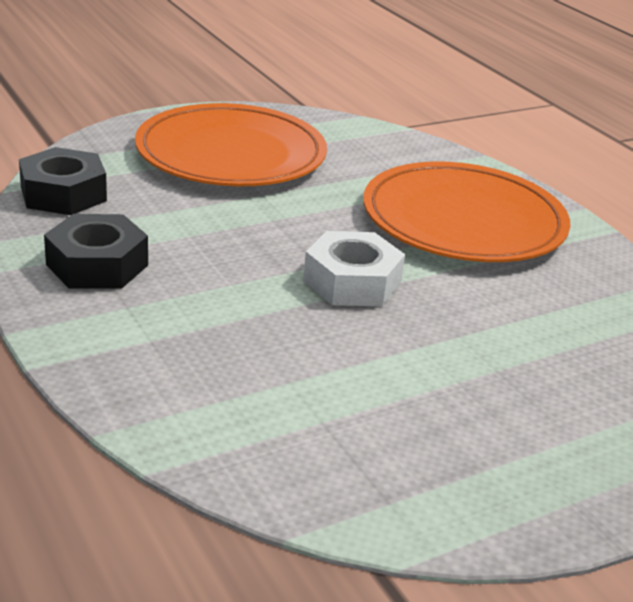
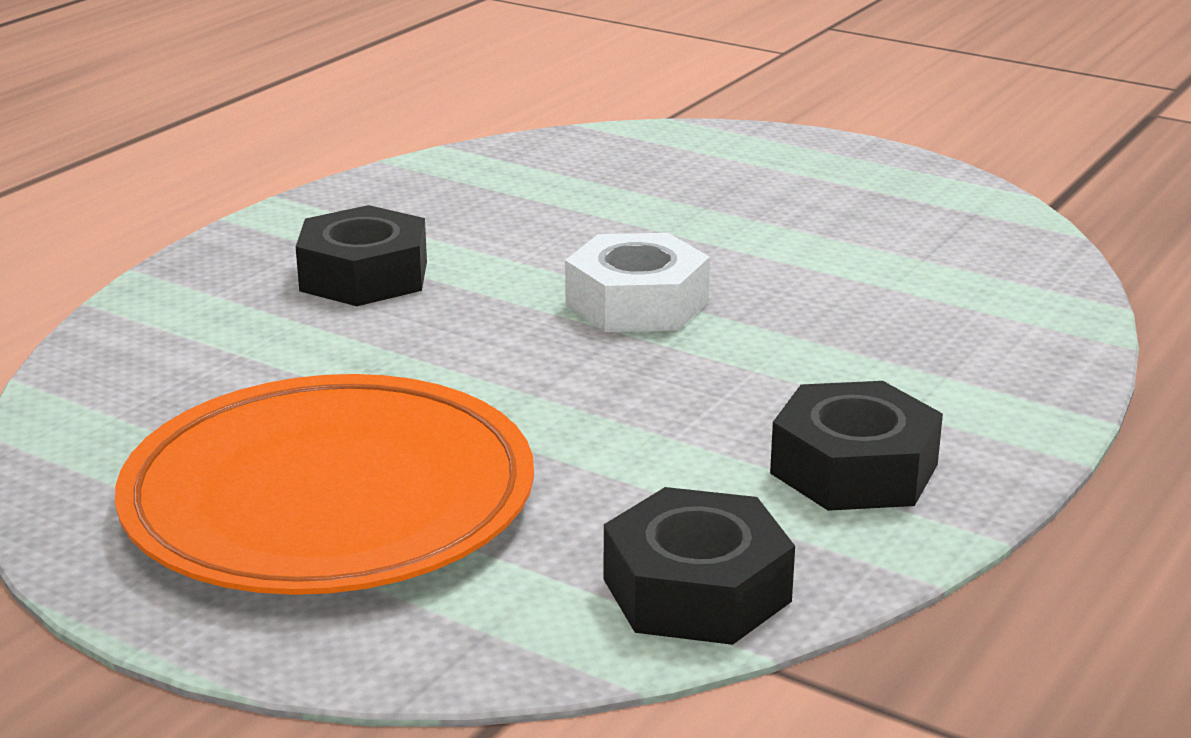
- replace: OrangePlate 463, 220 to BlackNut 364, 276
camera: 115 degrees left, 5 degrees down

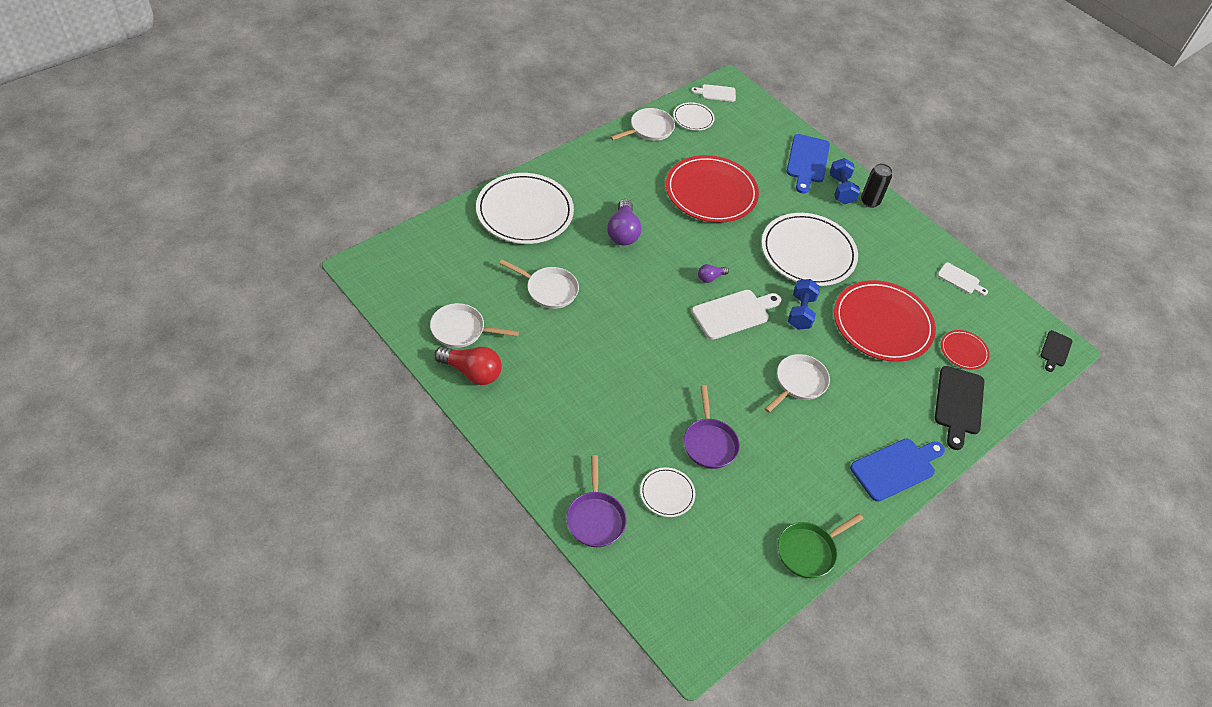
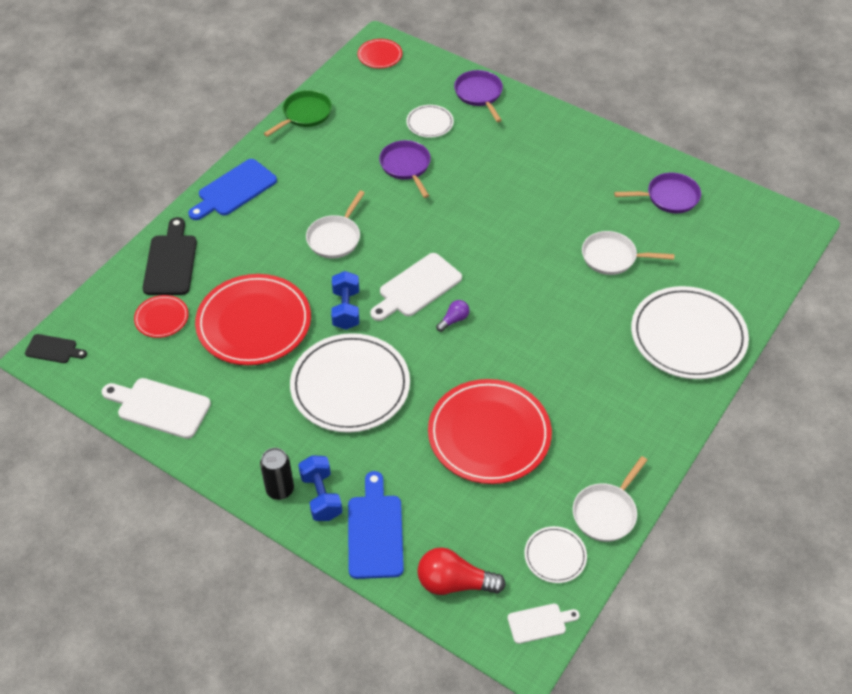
- delete: PurpleLightBulb 623, 232
- resize: WhiteCuttingBoard 960, 279 = 160, 407 x1.75
- recolor: WhitePan 461, 330 to PurplePan 668, 197
- rotate: BlackCuttingBoard 1055, 350 = 53, 349 90 degrees clockwise
- move: RedLightBulb 471, 372 to 454, 583
- insert: RedPlate 380, 55
camera: 170 degrees right, 0 degrees up

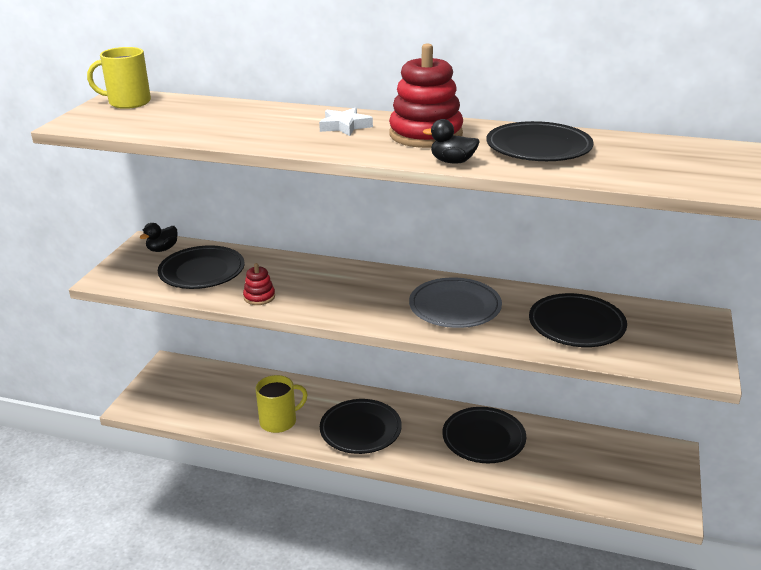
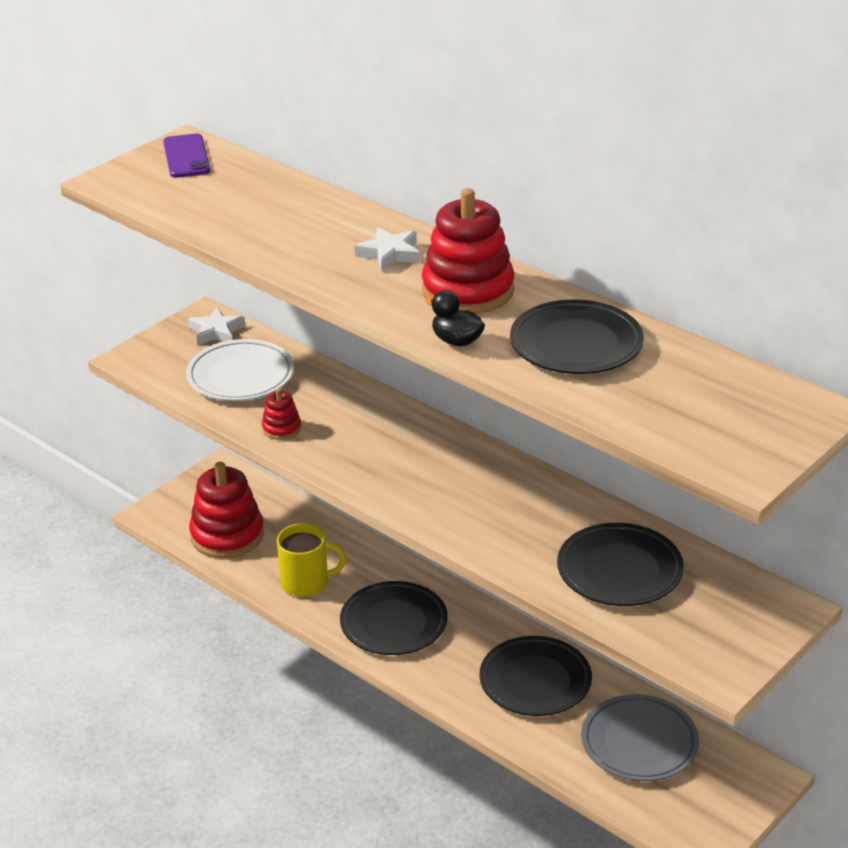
- replace: YellowMug 128, 102 to PurplePhone 186, 157
- replace: BlackDuck 162, 249 to WhiteStar 216, 331
- recolor: BlackPlate 202, 272 to WhitePlate 240, 376
- move: GreyPlate 455, 307 to 639, 743
- insert: RedStackingToy 227, 535
camera: 25 degrees right, 5 degrees up

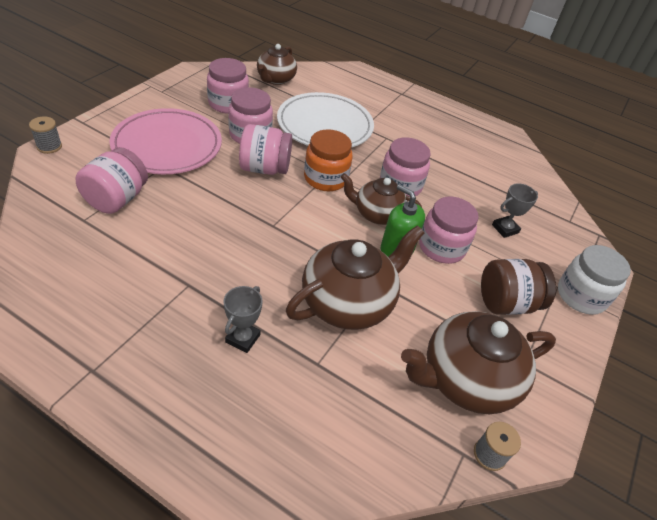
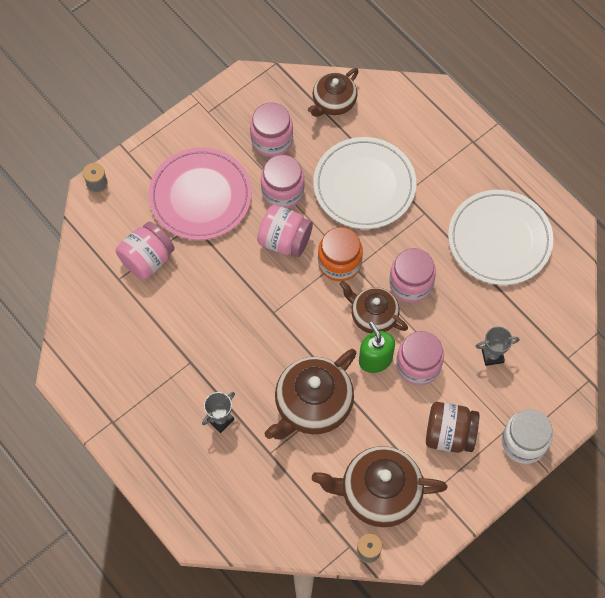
- rotate: BrownTeapot 348, 302 = 312, 405 150 degrees clockwise
- insert: WhitePlate 499, 240
camera: 25 degrees right, 20 degrees up

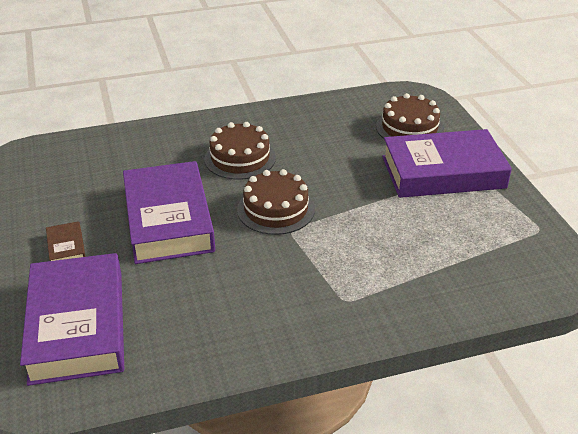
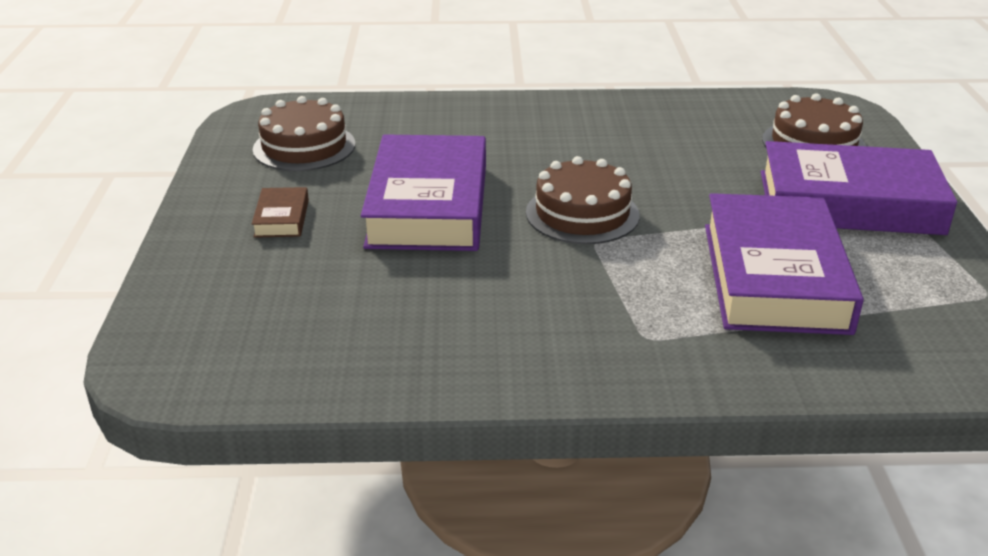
- move: BrownCake 240, 158 to 304, 147
- move: PurpleBook 77, 325 to 774, 276
camera: 15 degrees right, 5 degrees down

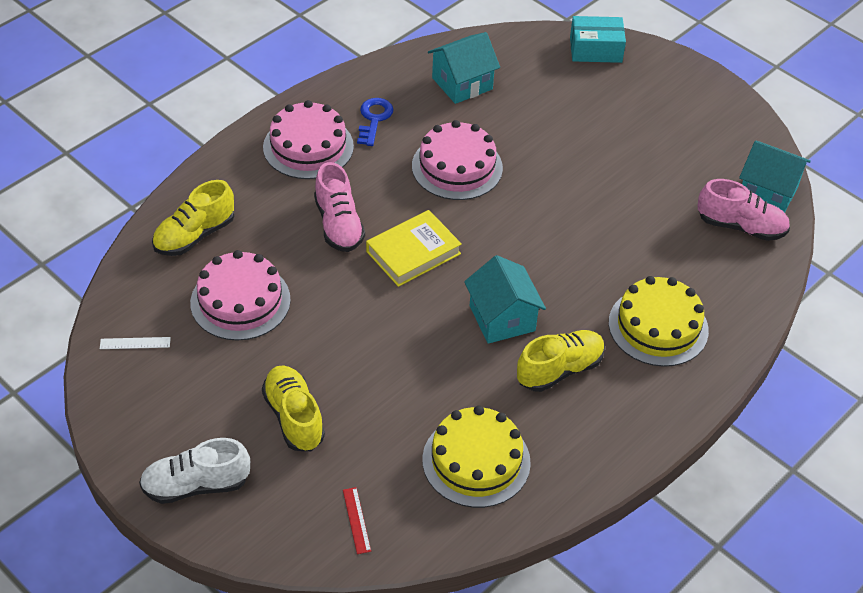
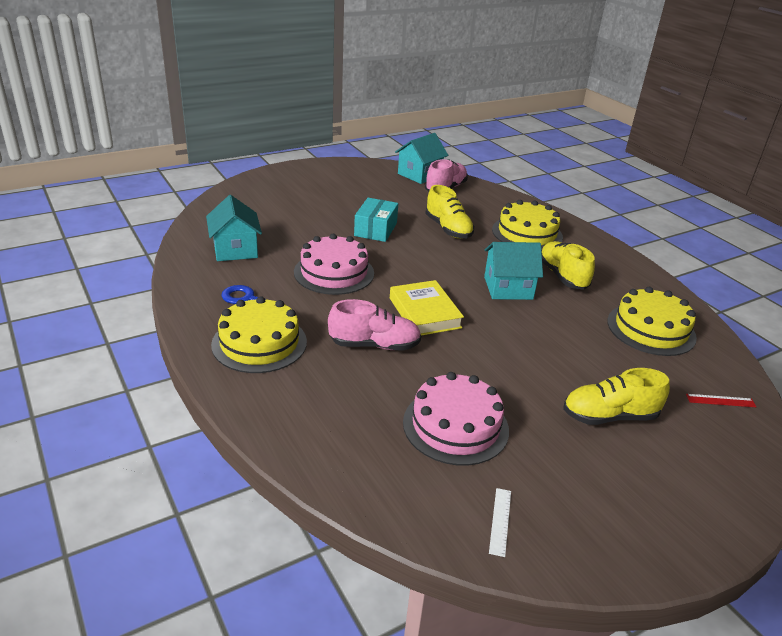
- move: TurquoiseBox 595, 49 to 375, 229
- recolor: PinkCake 308, 147 to YellowCake 259, 343
- move: YellowShoe 194, 235 to 448, 229
- delete: WhiteShoe 196, 485
camera: 75 degrees left, 15 degrees down

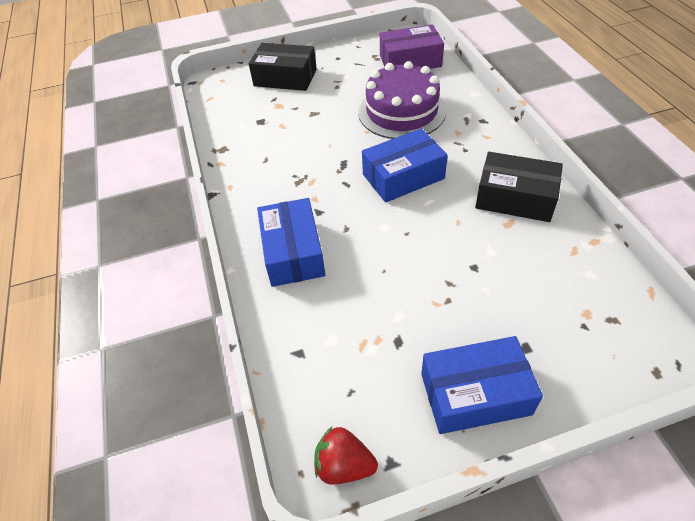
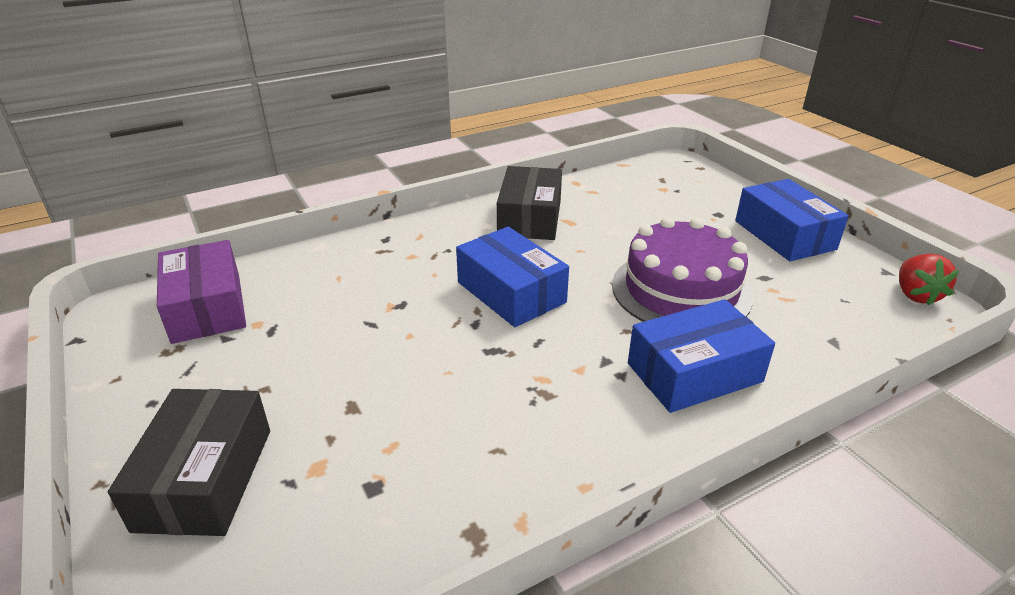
- move: PurpleCake 401, 111 to 681, 290
camera: 105 degrees left, 15 degrees down

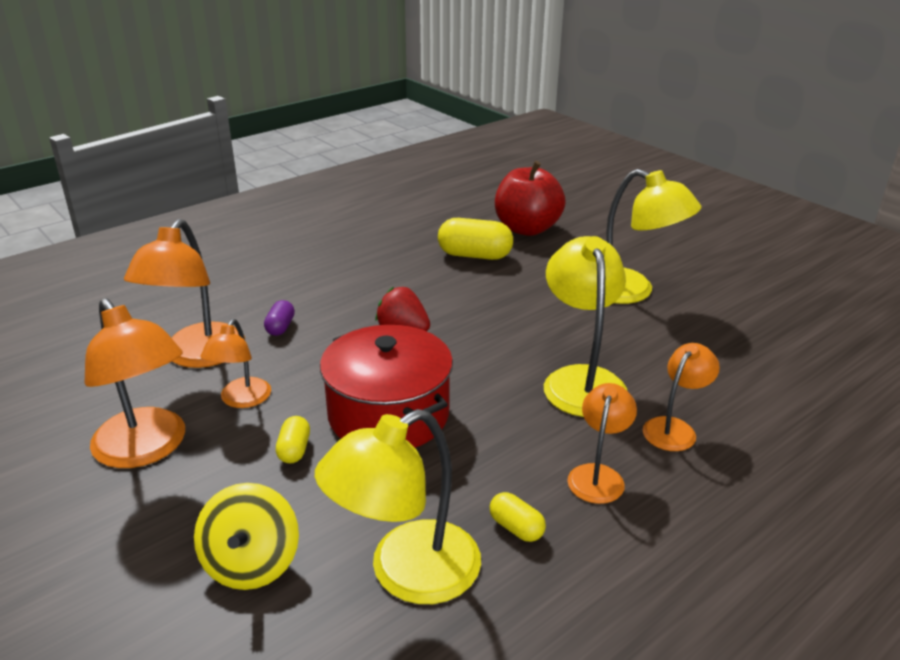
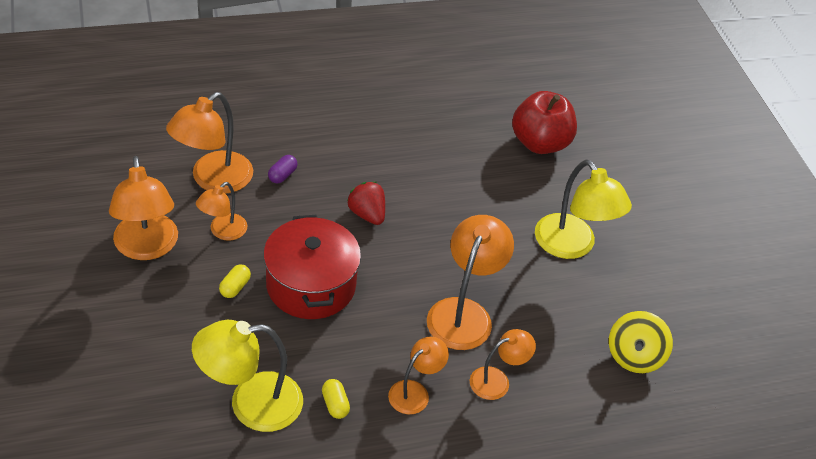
- delete: YellowCapsule 474, 255
- recolor: YellowLamp 581, 380 to OrangeLamp 464, 313
- move: YellowSpinningTop 251, 563 to 634, 356
camera: 20 degrees right, 15 degrees up

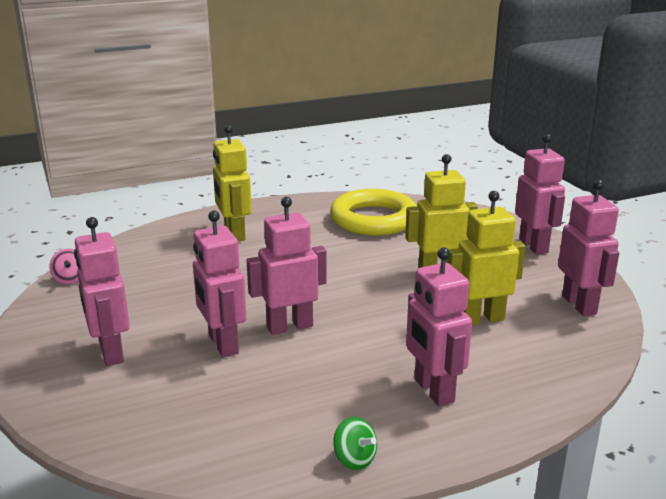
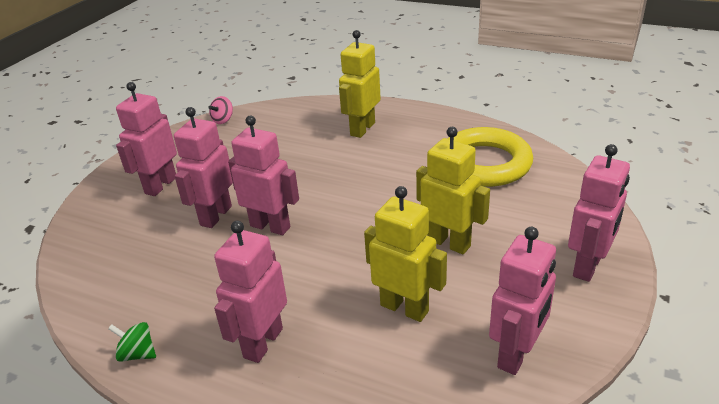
- rotate: GreenSpinningTop 354, 459 = 137, 354 105 degrees clockwise
camera: 50 degrees right, 10 degrees up

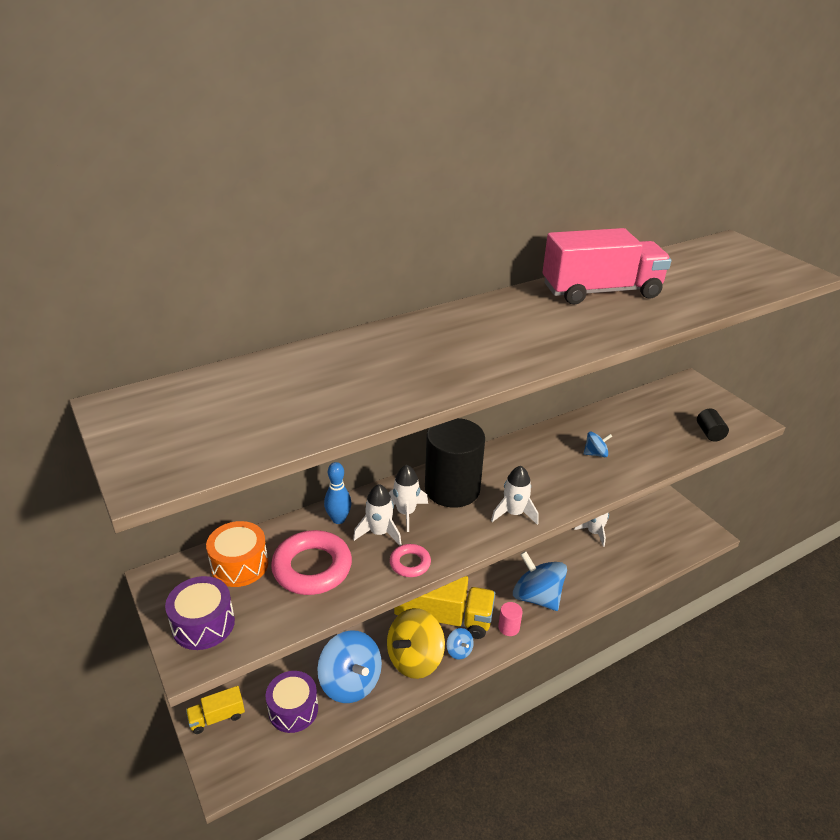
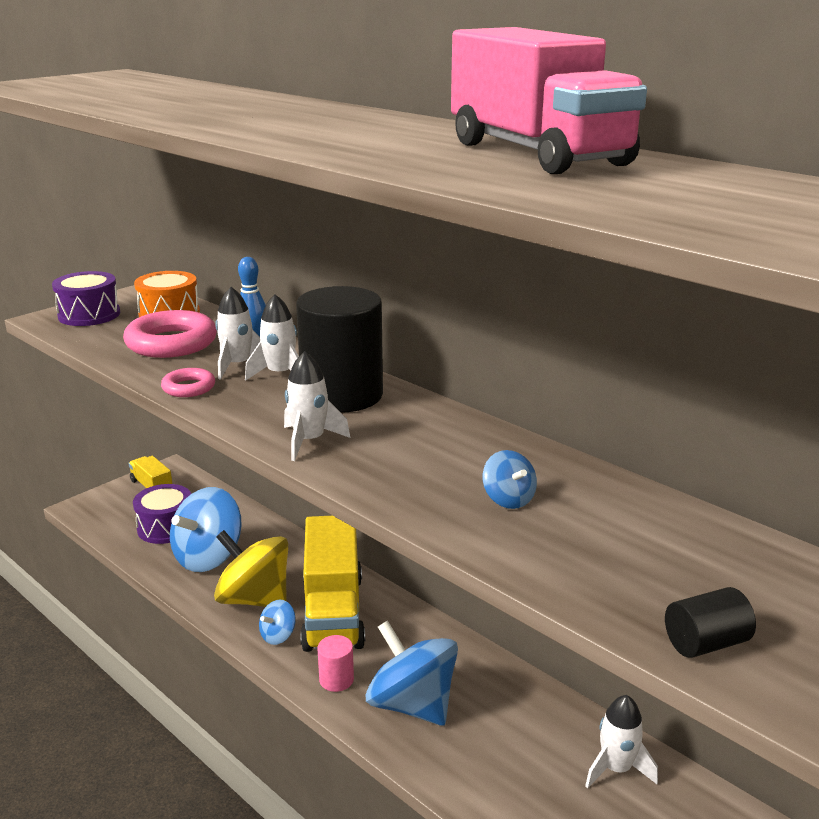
- rotate: BlueSpinningTop 537, 597 = 412, 704 75 degrees counterclockwise
camera: 75 degrees right, 10 degrees down

